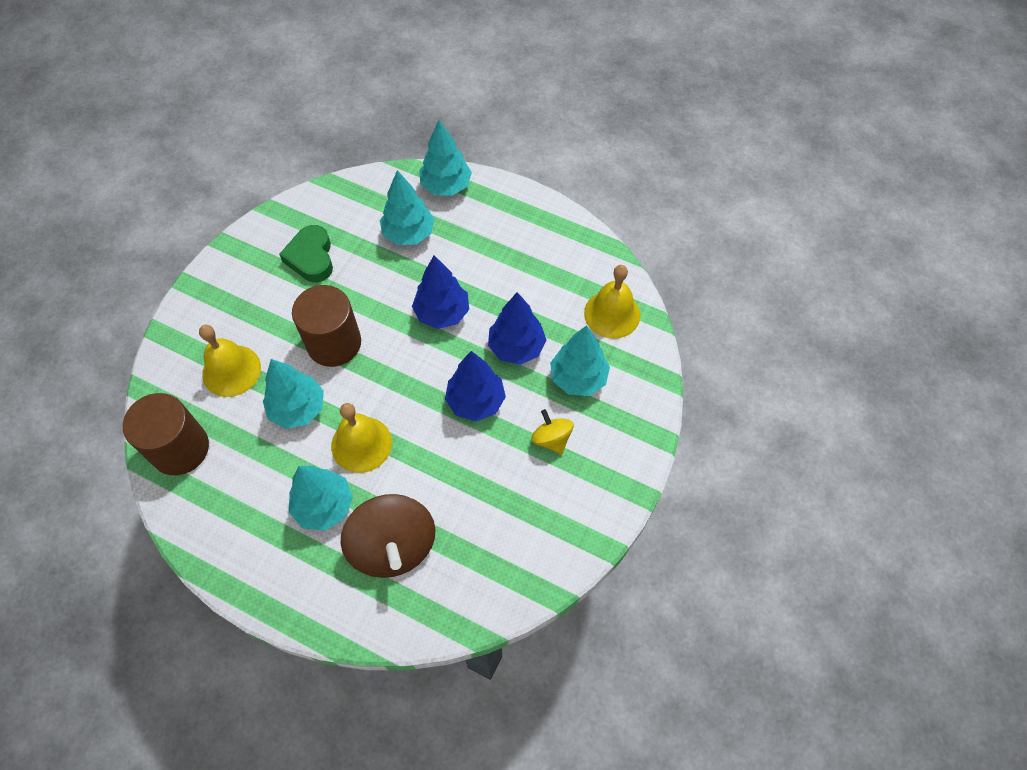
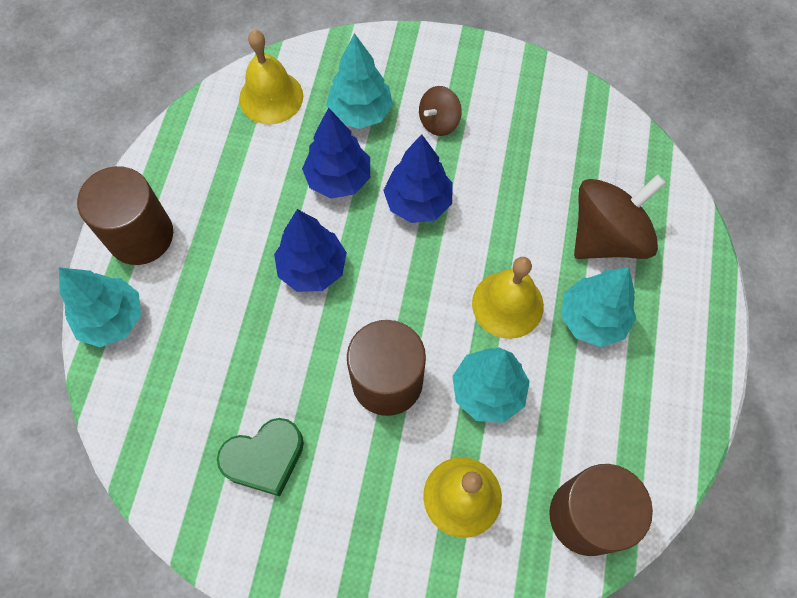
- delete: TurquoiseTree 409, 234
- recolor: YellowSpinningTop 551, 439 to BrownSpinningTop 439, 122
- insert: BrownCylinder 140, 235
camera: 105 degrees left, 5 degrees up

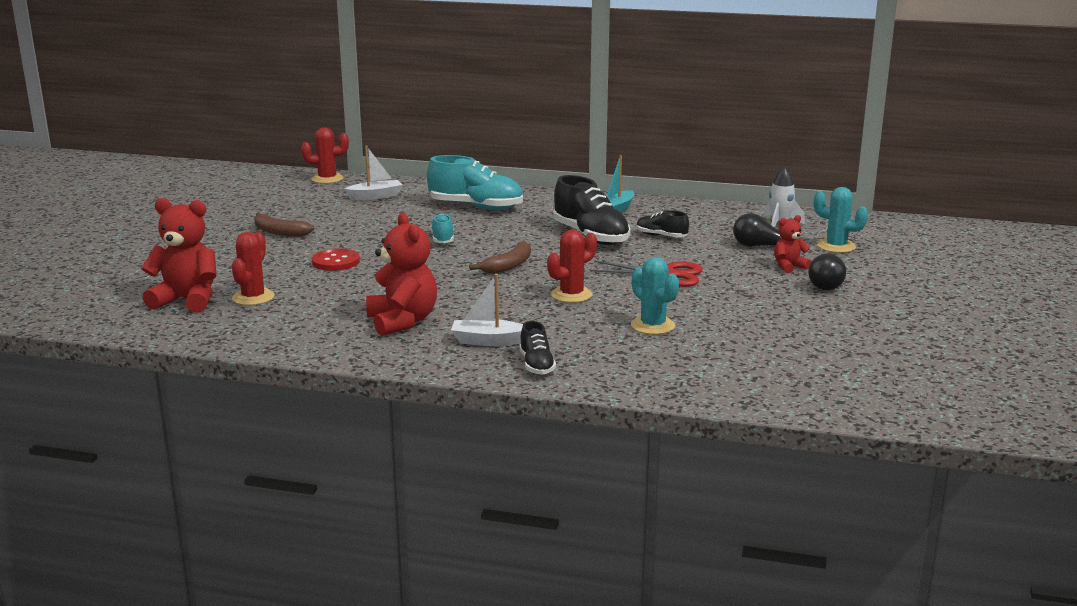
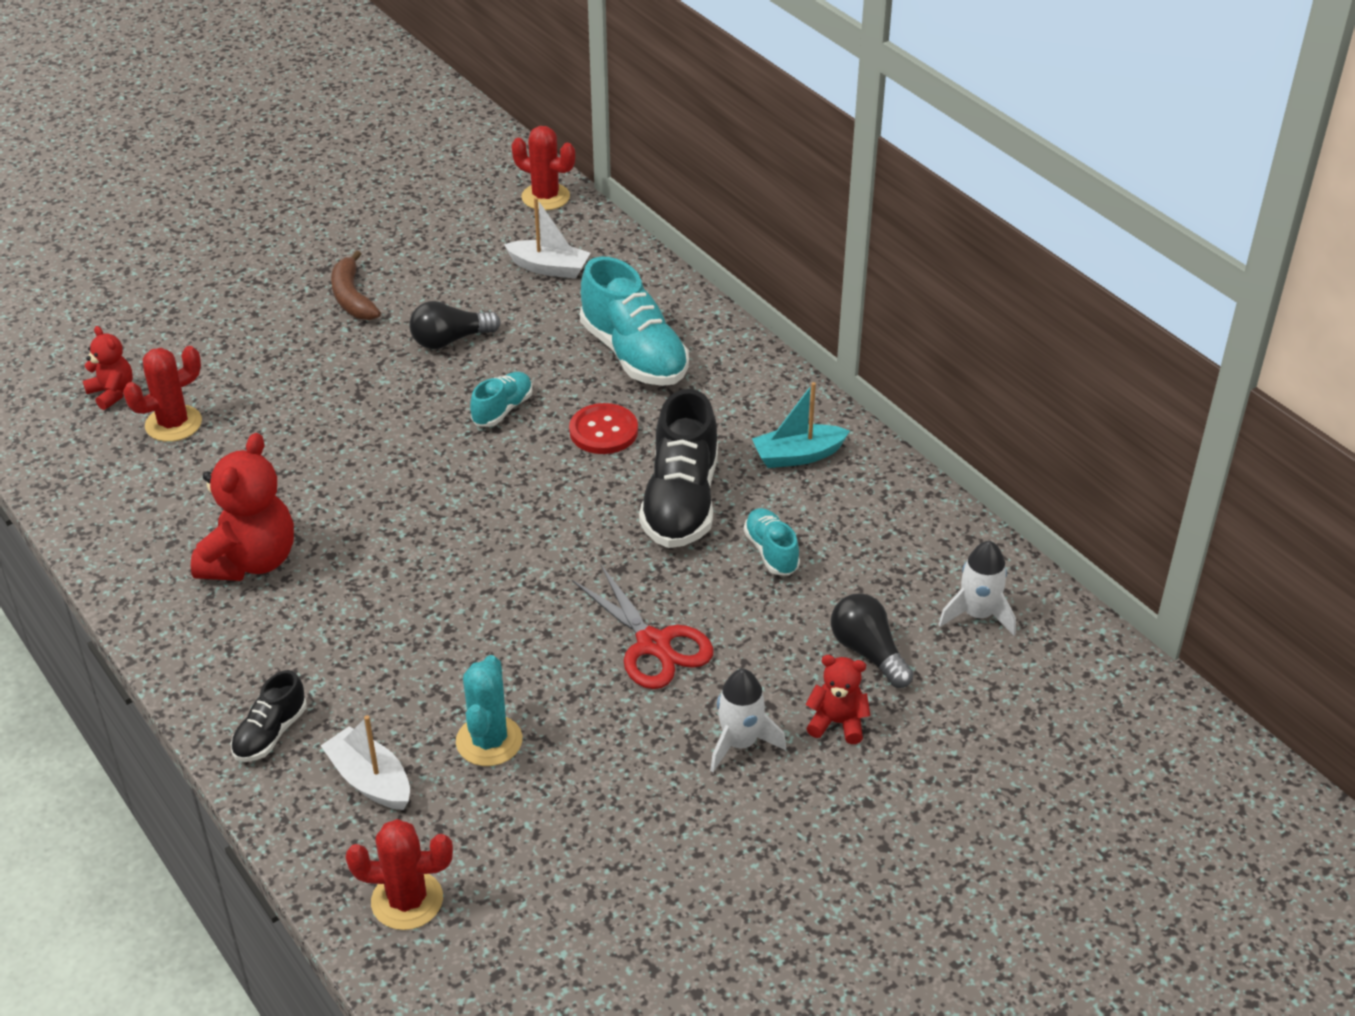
- delete: TurquoiseCactus 836, 246
- resize: RedTeddyBear 187, 300 = 112, 393 x0.54
- recolor: BlackShoe 661, 236 to TurquoiseShoe 771, 552
- move: RedCactus 571, 295 to 407, 900
- delete: BrownBanana 508, 266
- move: RedButton 336, 262 to 603, 431
- move: BlackLightBulb 828, 284 to 450, 340
- move: WhiteBoat 488, 341 to 370, 780
- insert: WhiteRocket 740, 743
camera: 40 degrees right, 20 degrees up

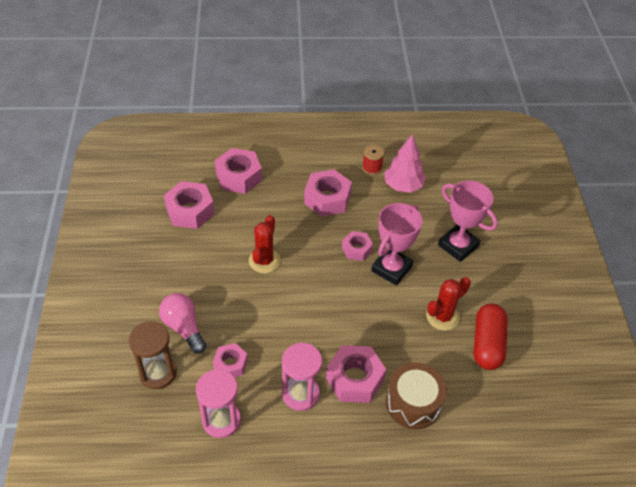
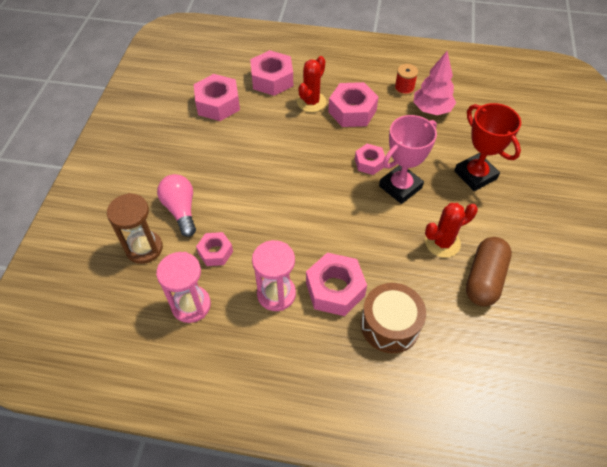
- recolor: PinkTrophy 458, 246 to RedTrophy 475, 175
- move: RedCactus 264, 261 to 311, 102
- recolor: RedCapsule 487, 344 to BrownCapsule 484, 279
camera: 15 degrees right, 5 degrees up

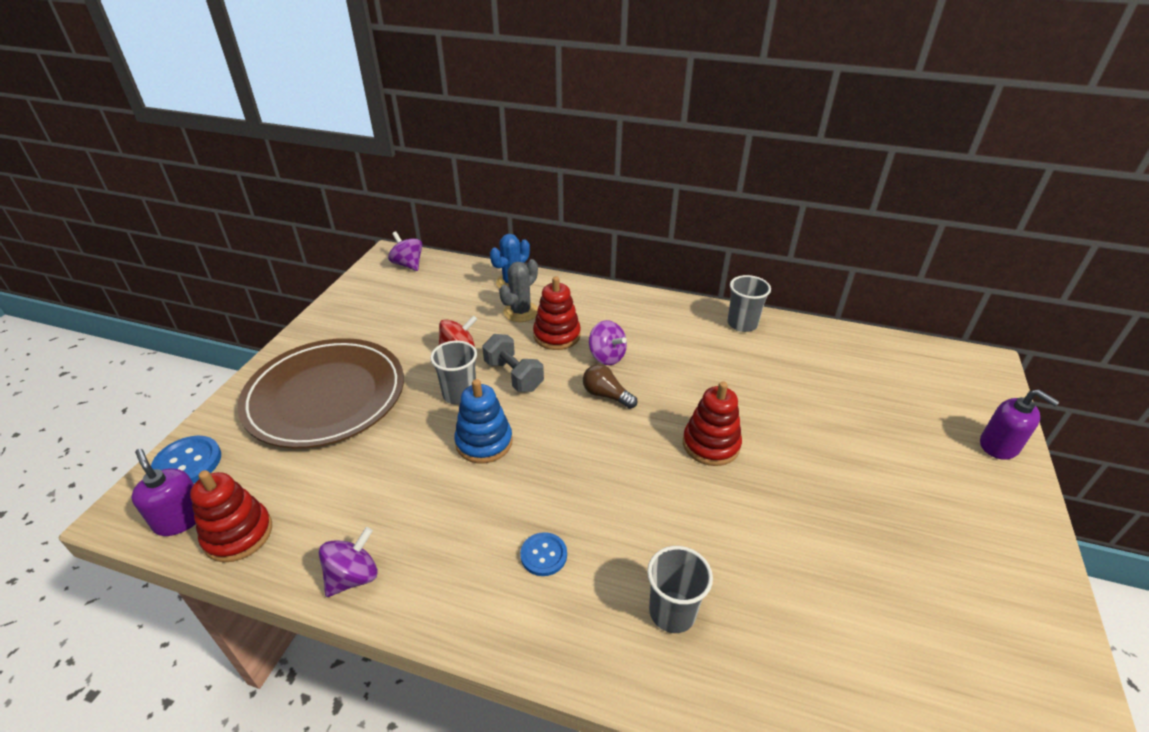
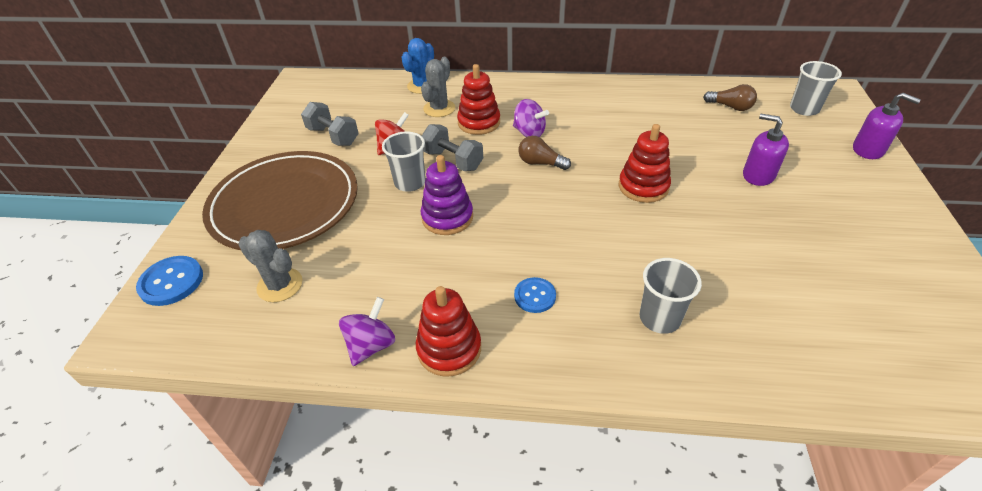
- delete: PurpleSpinningTop 408, 264
- move: GreyCup 742, 324 to 804, 109
- recolor: BlueStackingToy 484, 442 to PurpleStackingToy 447, 217
- move: PurpleSoapDispenser 180, 518 to 758, 175
- move: RedStackingToy 238, 534 to 449, 349
- insert: BrownLightBulb 730, 107
- insert: GreyDumbbell 333, 136
- insert: GreyCactus 280, 285
camera: 10 degrees left, 5 degrees up

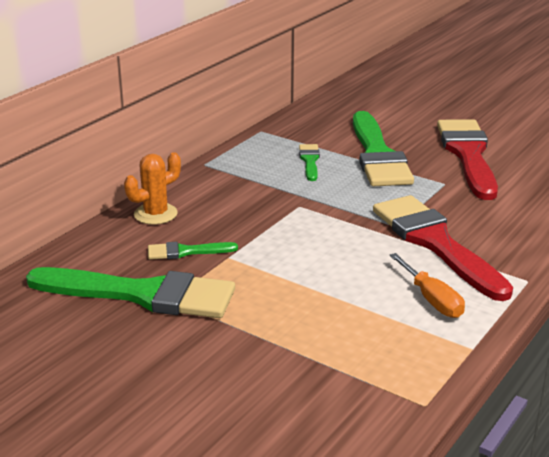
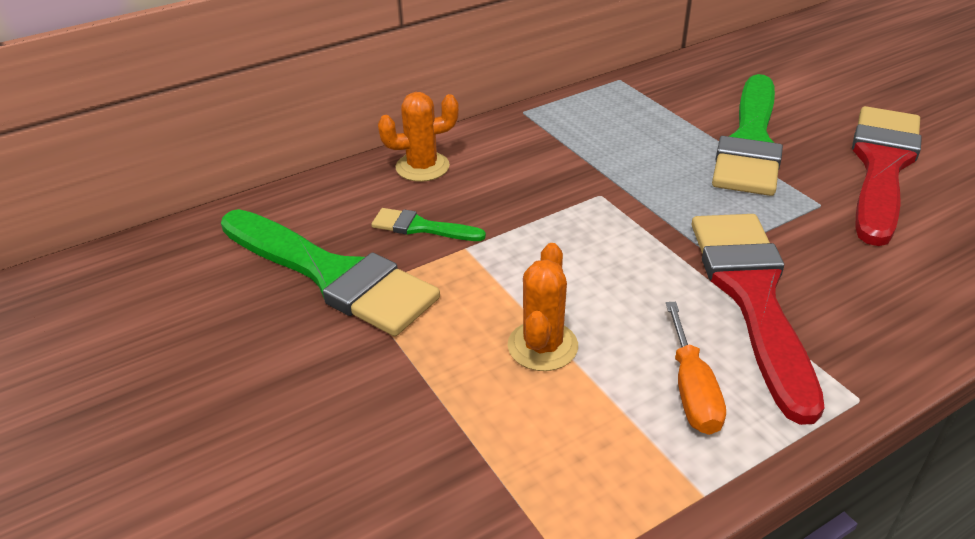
- delete: GreenBrush 310, 161
- insert: OrangeCactus 542, 346
camera: 25 degrees right, 10 degrees up

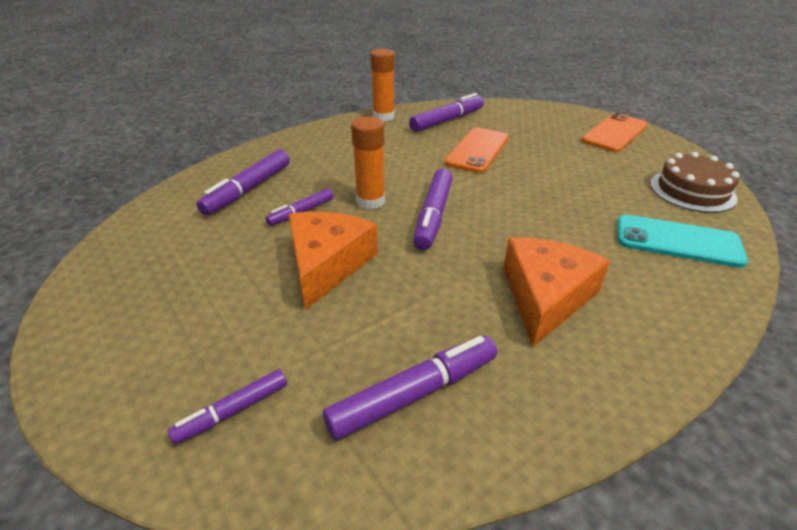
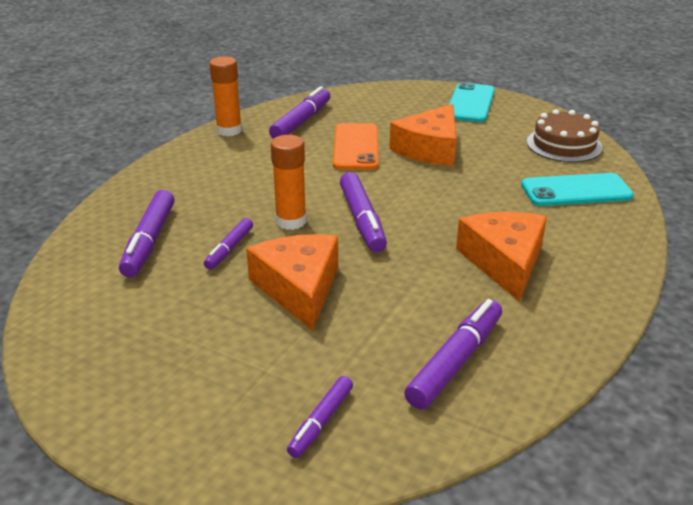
- recolor: OrangePhone 614, 133 to TurquoisePhone 470, 103
- insert: OrangeCheese 429, 149
camera: 25 degrees left, 5 degrees down

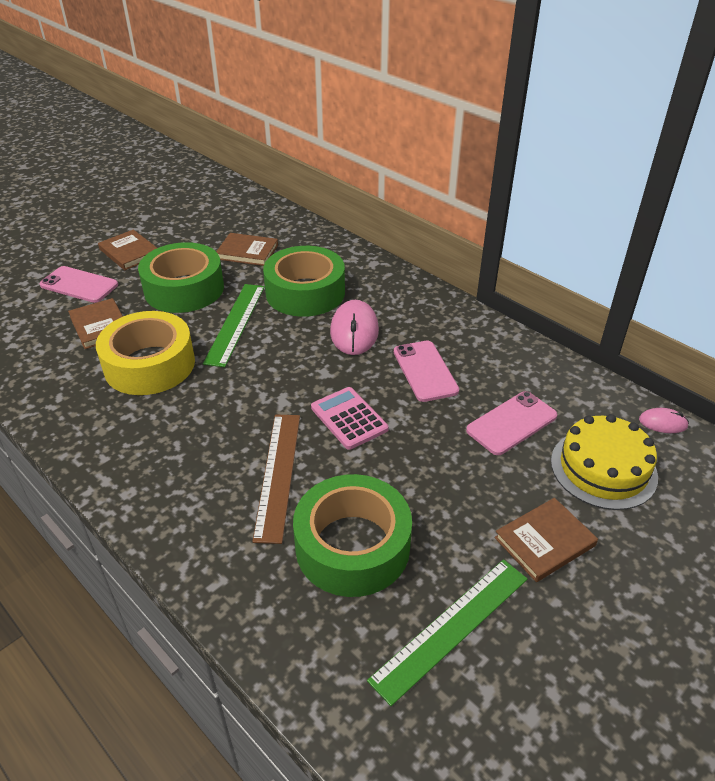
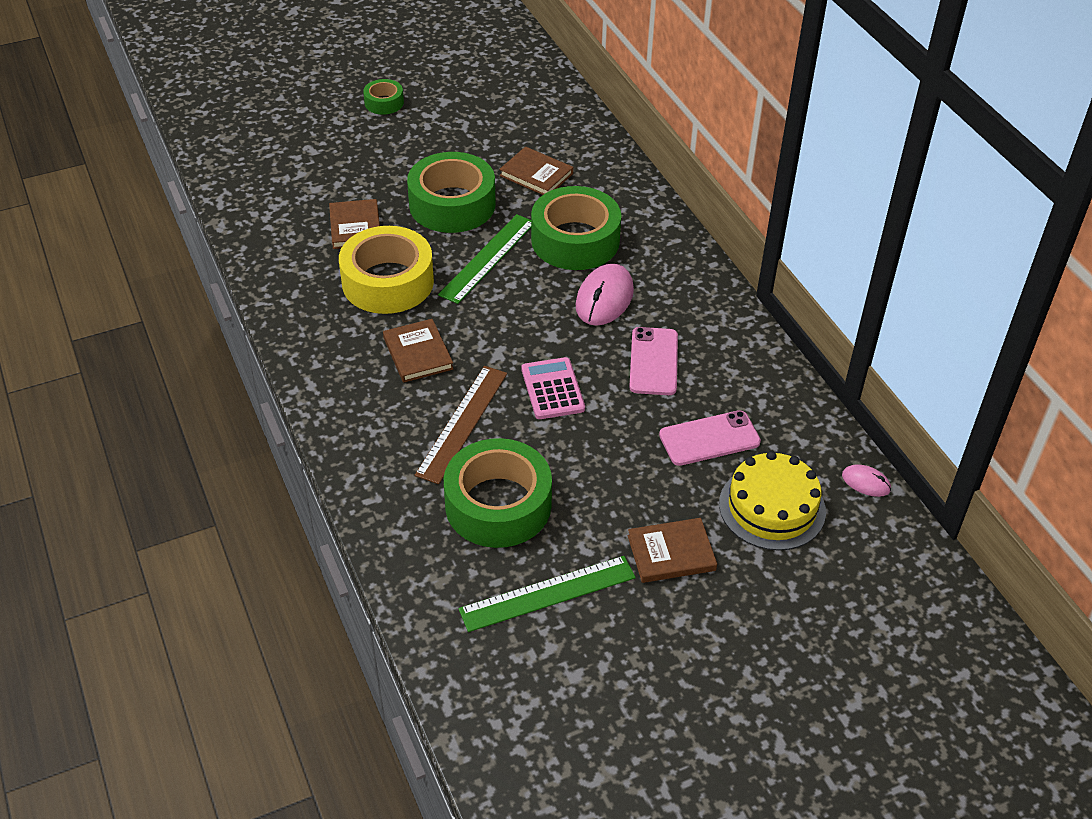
- move: BrownBook 129, 252 to 418, 353
- delete: PinkPhone 79, 285
- insert: GreenTape 384, 103
camera: 20 degrees right, 5 degrees up

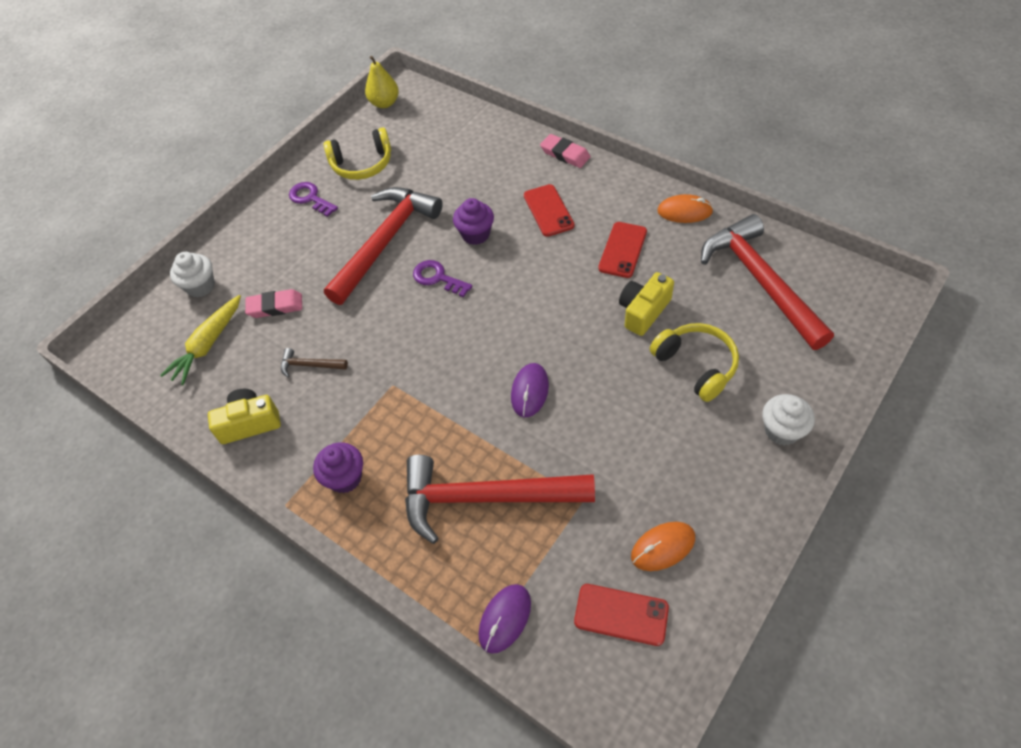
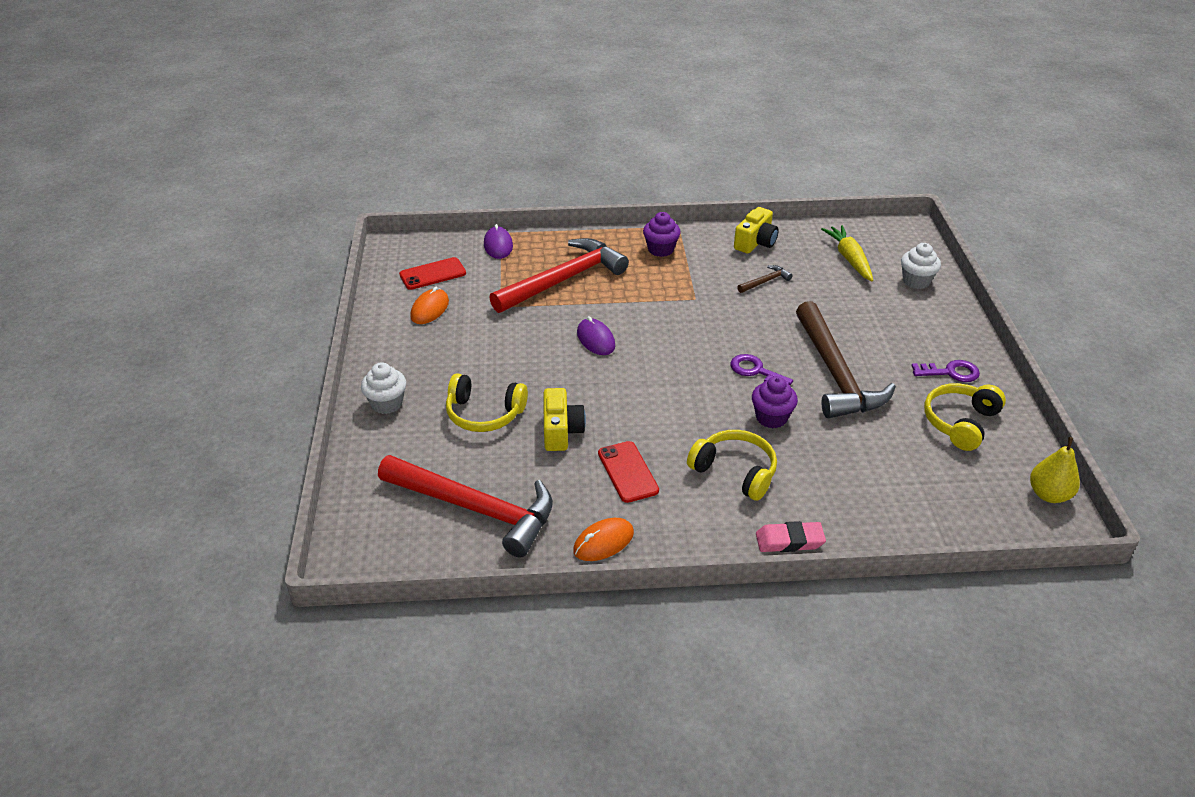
- replace: RedPhone 548, 210 to YellowHeadphones 735, 472
- recolor: RedHammer 385, 242 to BrownHammer 835, 373
- rotate: PurpleKey 437, 278 = 755, 371 135 degrees counterclockwise
- delete: PinkEraser 275, 306
camera: 135 degrees right, 15 degrees down

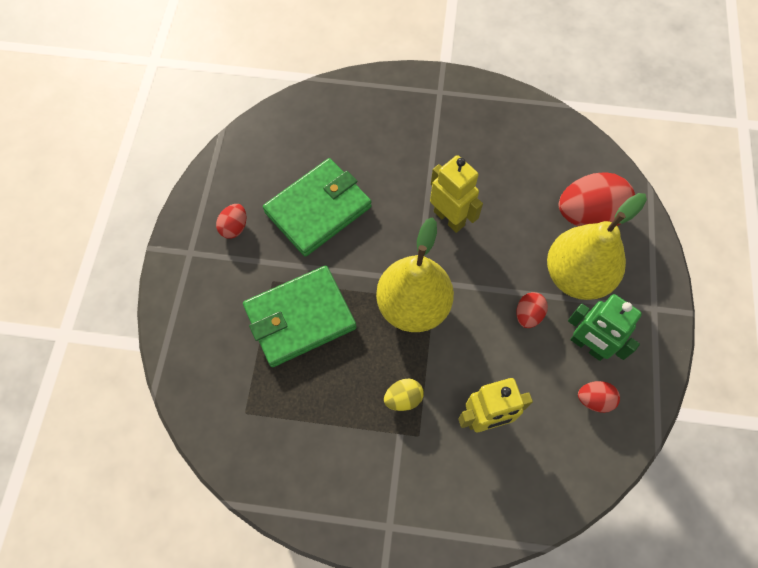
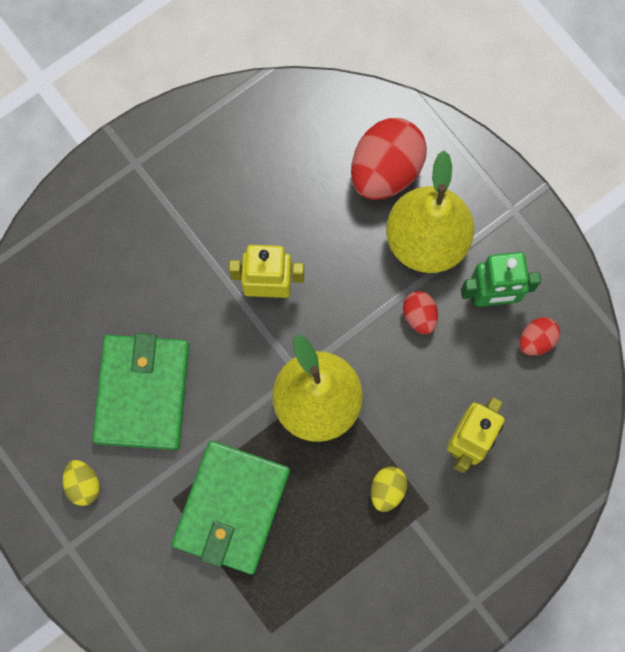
- recolor: RedEgg 234, 227 to YellowEgg 83, 484
camera: 45 degrees left, 10 degrees up

